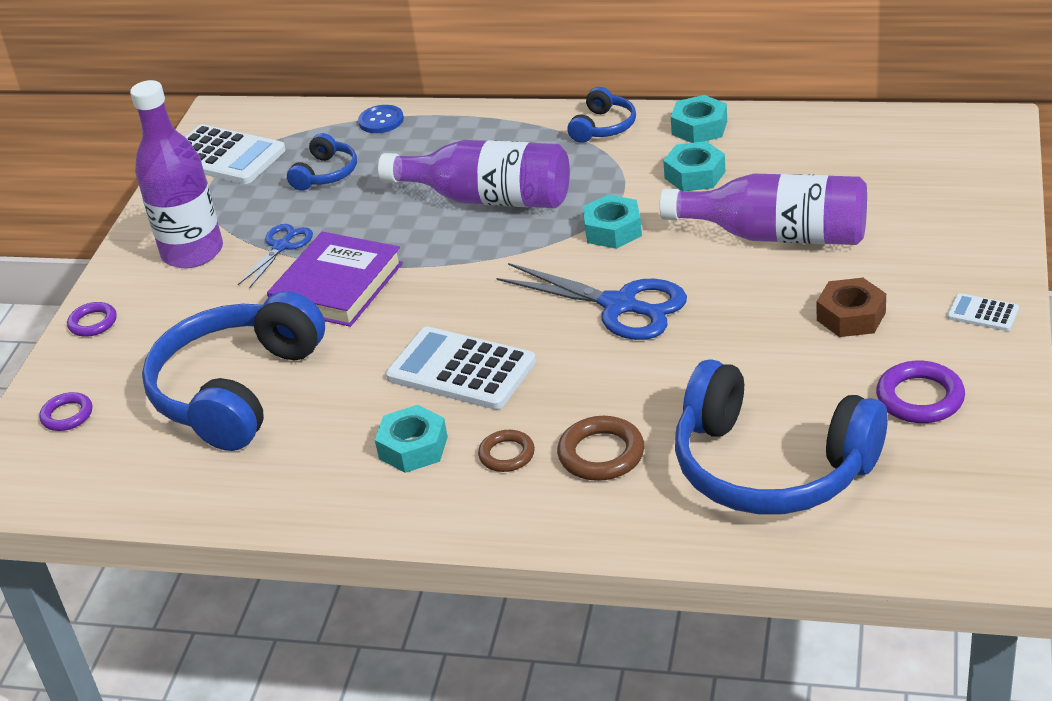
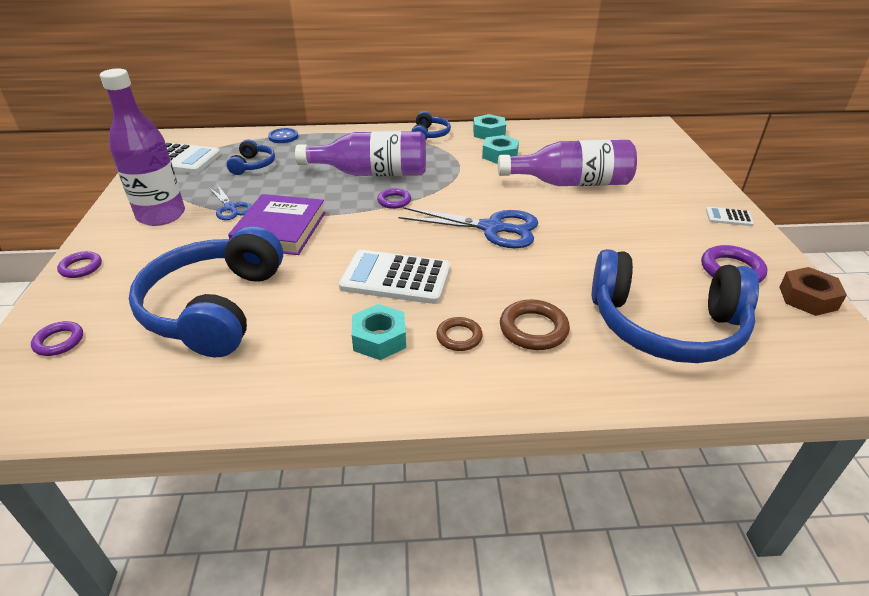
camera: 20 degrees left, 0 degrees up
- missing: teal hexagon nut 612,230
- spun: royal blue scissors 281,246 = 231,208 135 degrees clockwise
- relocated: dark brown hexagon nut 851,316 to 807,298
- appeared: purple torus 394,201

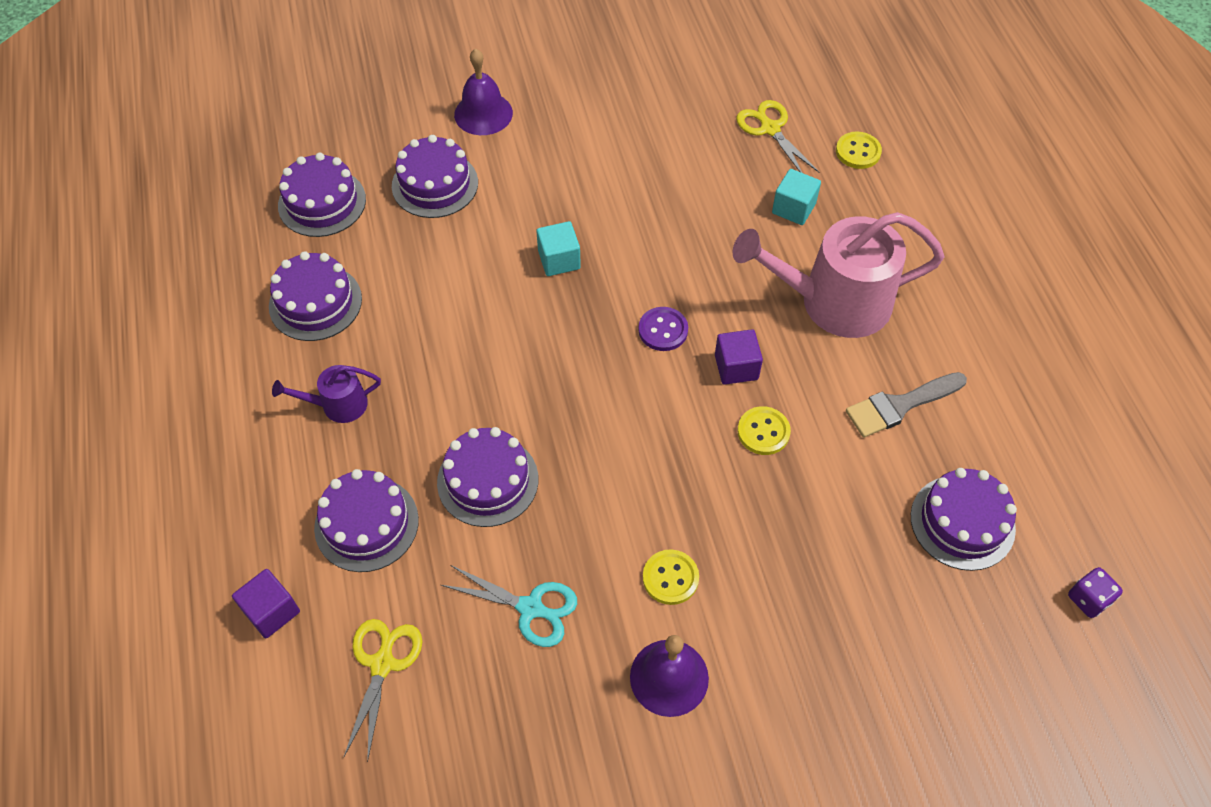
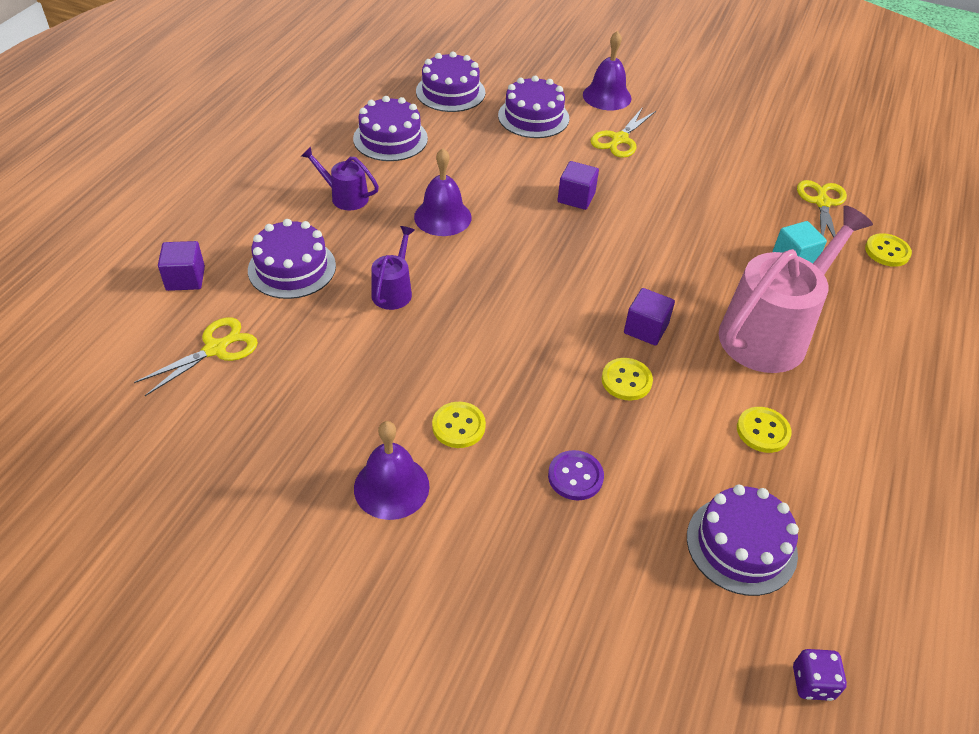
camera: 35 degrees right, 10 degrees down
- spun: rosy watering pot 834,302 = 770,333 105 degrees clockwise
- colour: teal block 559,260 to purple block 576,197
- relocated: purple sewing button 663,330 to 575,476
- exchanged: grey paintbrush 900,405 to yellow sewing button 763,431
- exchanged: purple gateau 487,480 to purple watering pot 393,291
- missing: teal scissors 531,608
- appeared: yellow scissors 619,139
- appeared: purple hand bell 442,217

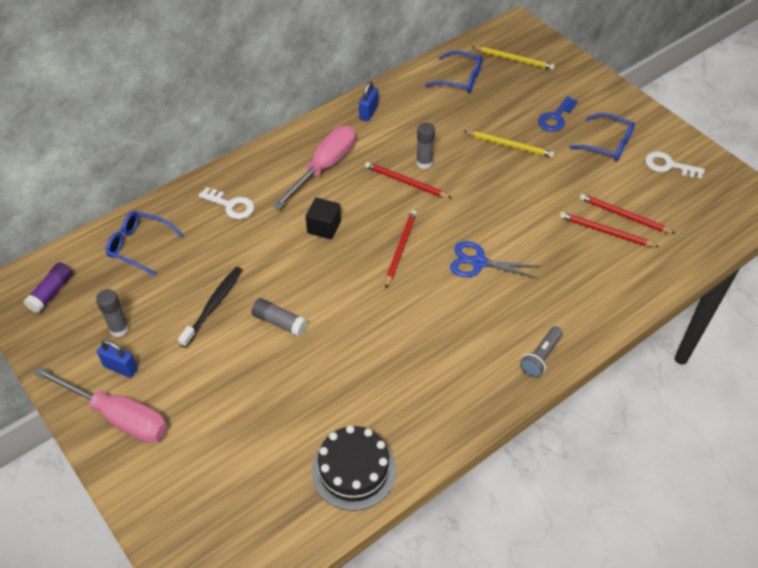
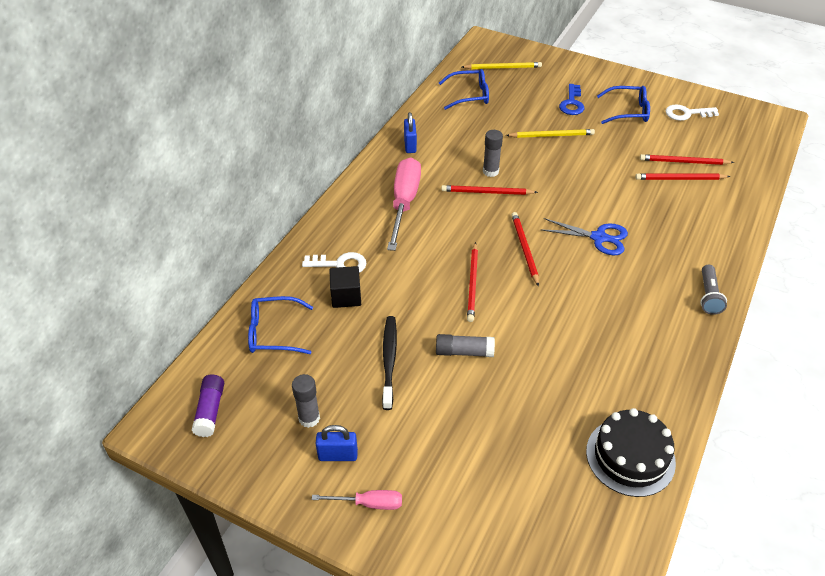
camera: 25 degrees left, 5 degrees down
- relocated: black block 324,227 to 346,296
- spun: royal blue scissors 478,262 = 599,238 150 degrees counterclockwise
- size: rosy hand screwdriver 118,416 = 369,503 x0.51
- appeared: red wooden pencil 472,284

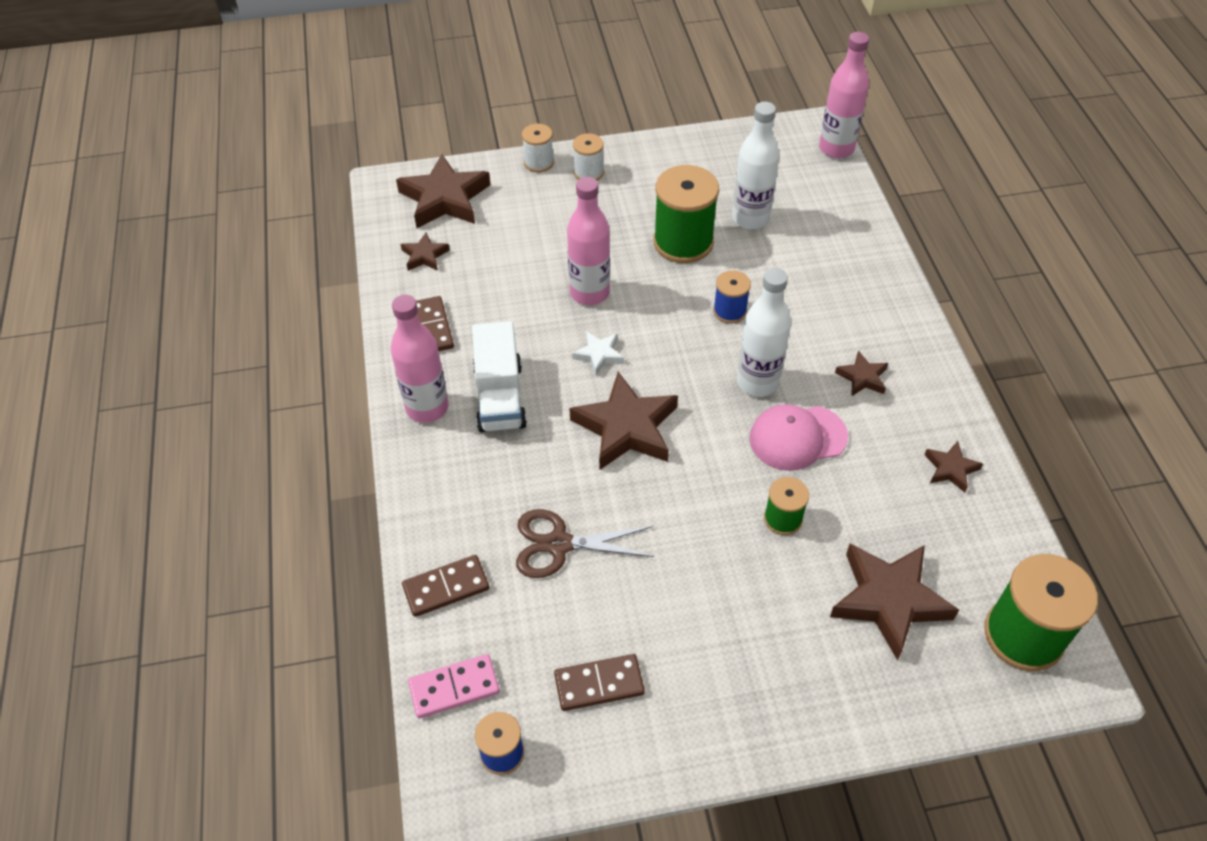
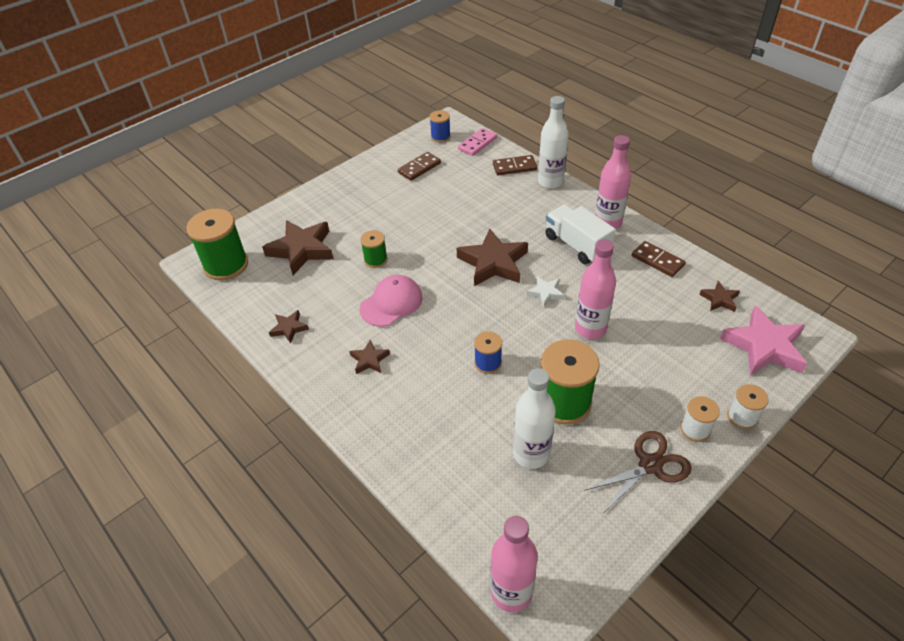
camera: 150 degrees right, 5 degrees down
- colour: dark brown five-pointed star 445,198 to rosy five-pointed star 764,346
- relocated: pure white drink bottle 757,382 to 550,182
- relocated: dark brown scissors 559,544 to 650,465
- spun: dark brown domino piece 446,588 = 514,167 45 degrees clockwise

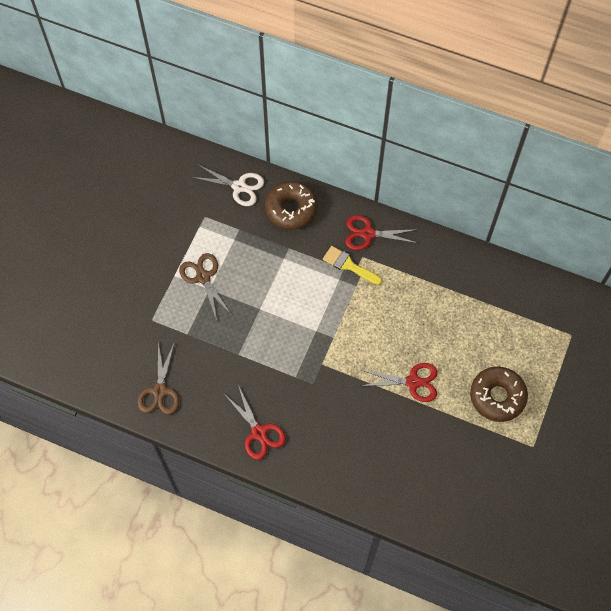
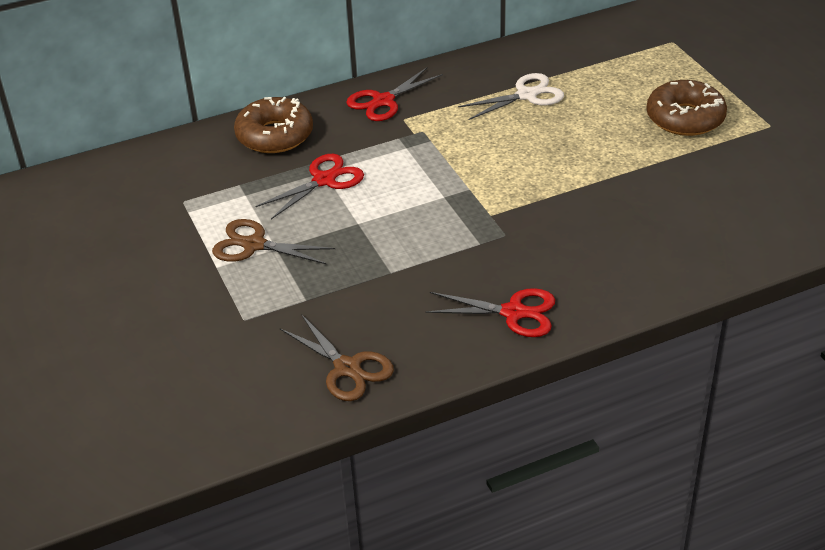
camera: 45 degrees left, 25 degrees down
- relocated: pure white scissors 239,186 to 526,95
- missing: yellow paintbrush 349,265
- relocated: red scissors 413,382 to 324,180

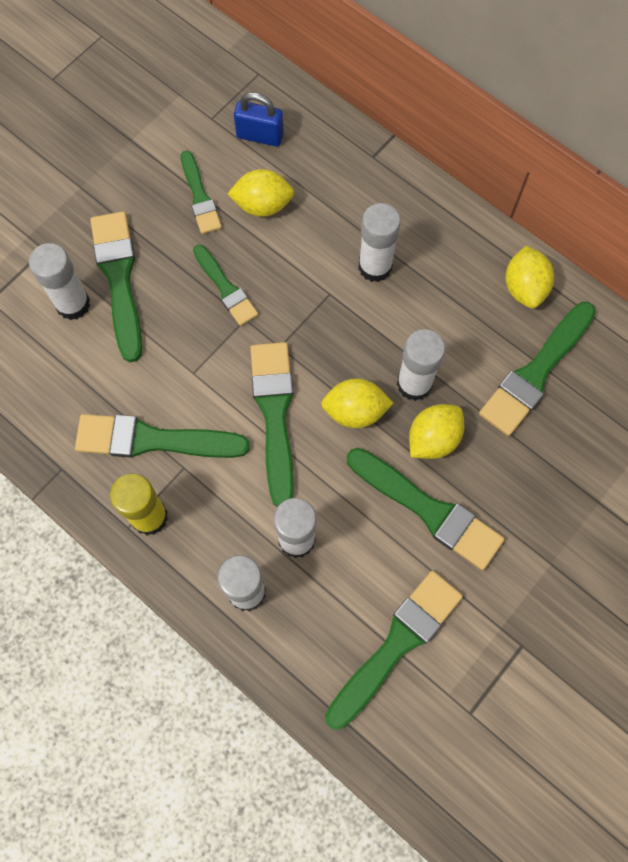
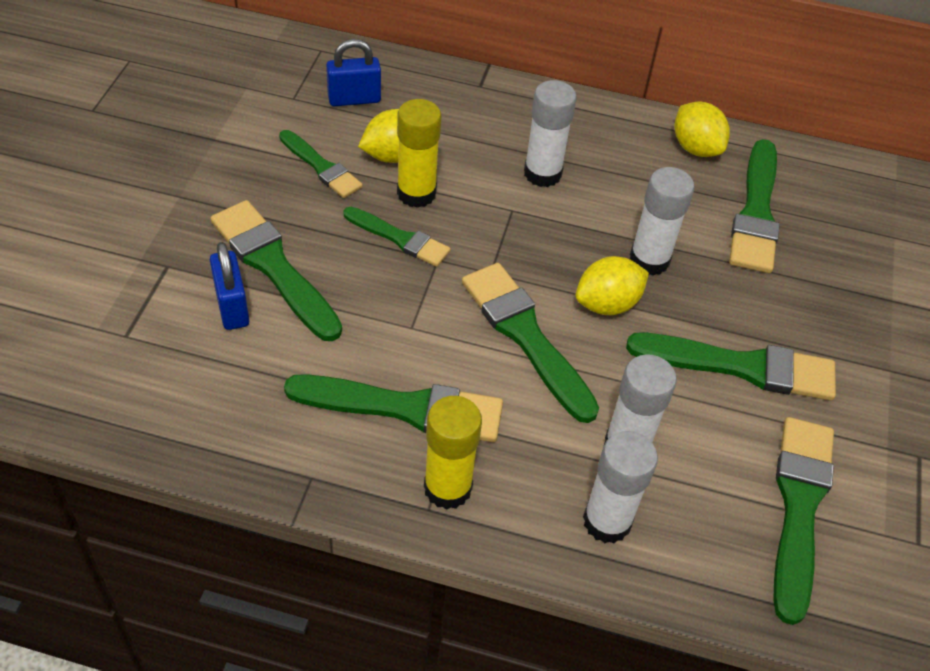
camera: 30 degrees left, 20 degrees down
- exchanged: pure white stick of glue 73,304 to royal blue small lock 232,307
- missing: yellow lemon 433,439
- spun: leaf-green paintbrush 153,440 = 405,408 150 degrees counterclockwise
- appeared: yellow stick of glue 416,193

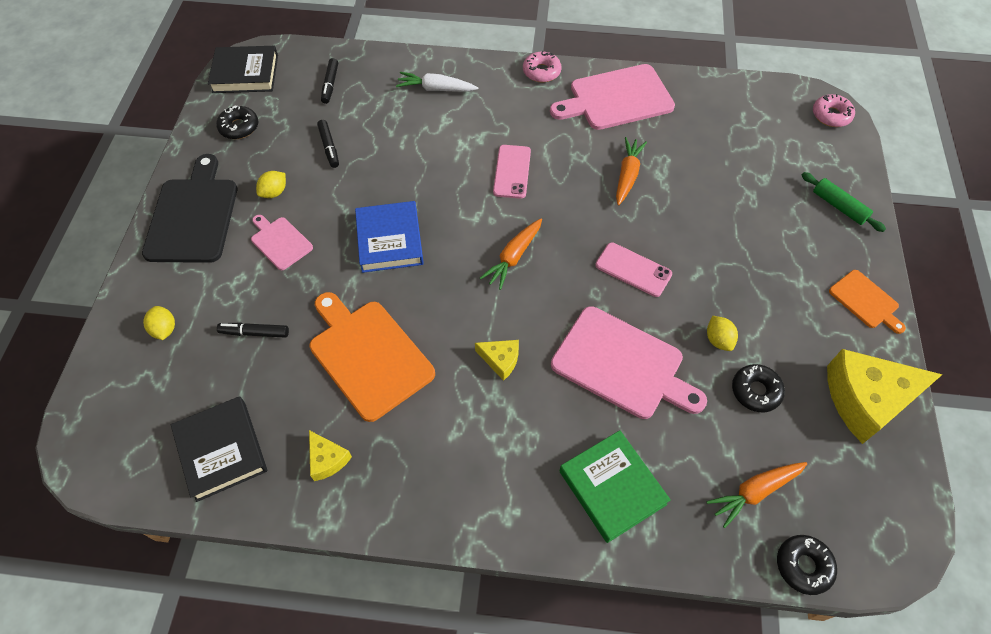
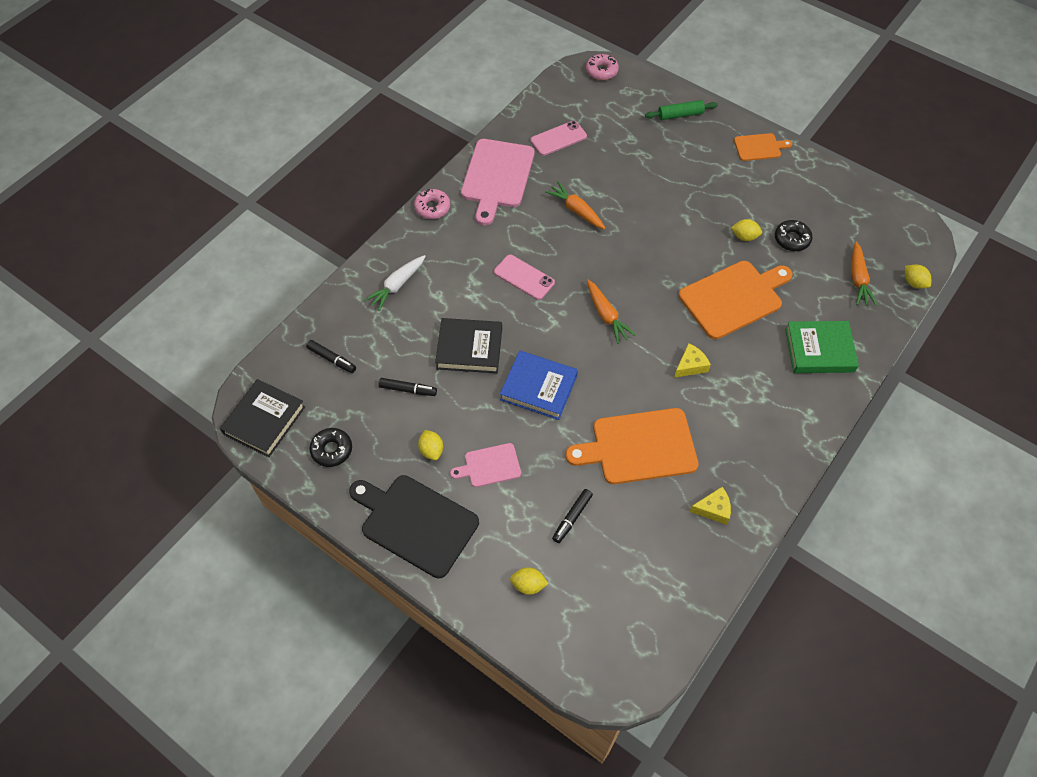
camera: 60 degrees left, 0 degrees up
- relocated: rosy mobile phone 633,270 to 558,138
- colour: rosy bread board 622,365 to orange bread board 734,298
- missing: yellow piece of cheese 866,399
- relocated: black hardcover 221,450 to 469,348
- exchanged: black donut 803,566 to yellow lemon 913,283

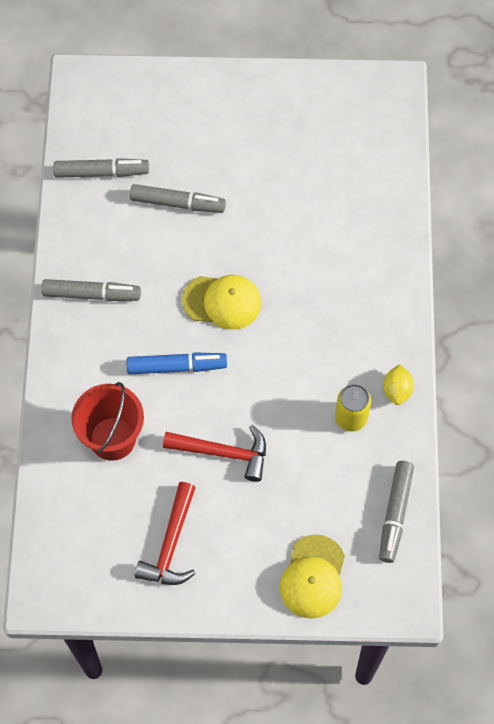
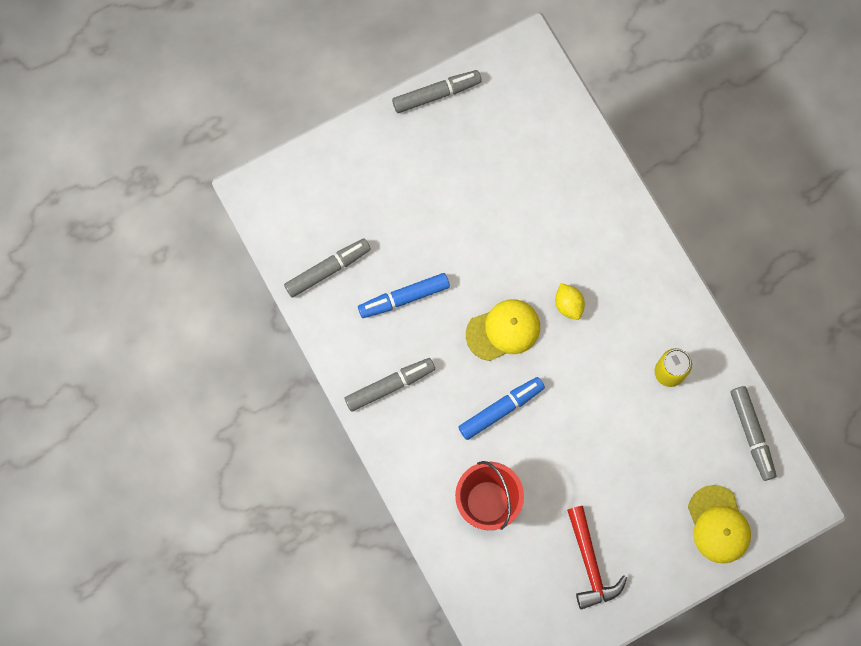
camera: 30 degrees left, 10 degrees up
- relocated: grey felt pen 177,203 to 436,94
- relocated: yellow lemon 397,390 to 568,305
- missing: red claw hammer 223,453
- appeared: royal blue felt pen 404,298

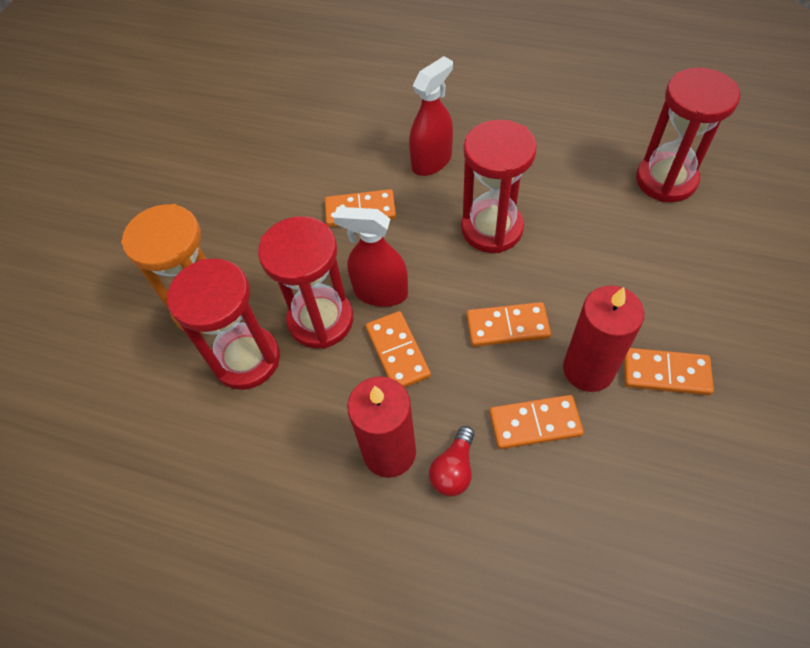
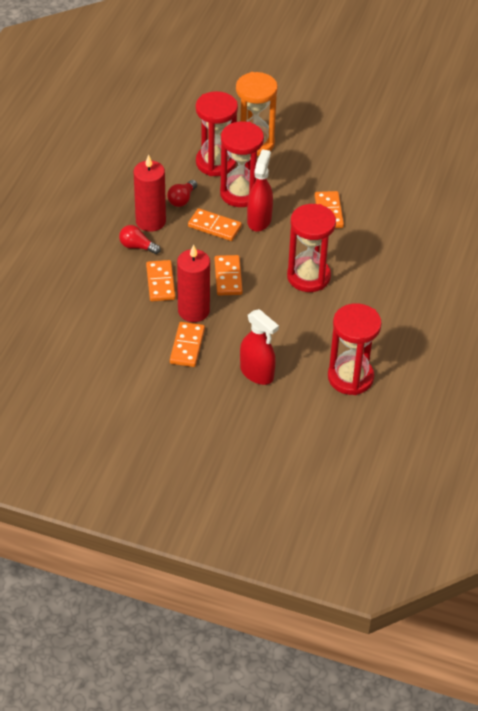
camera: 85 degrees right, 10 degrees down
- relocated: red sprayer 431,161 to 257,373
- spun: orange domino piece 398,352 = 214,227 45 degrees clockwise
- appeared: red bulb 182,199

